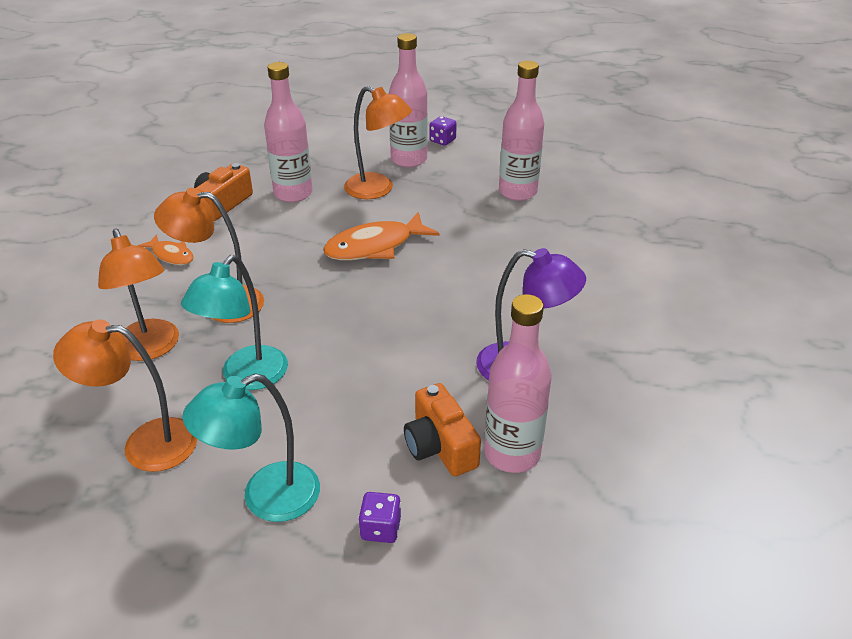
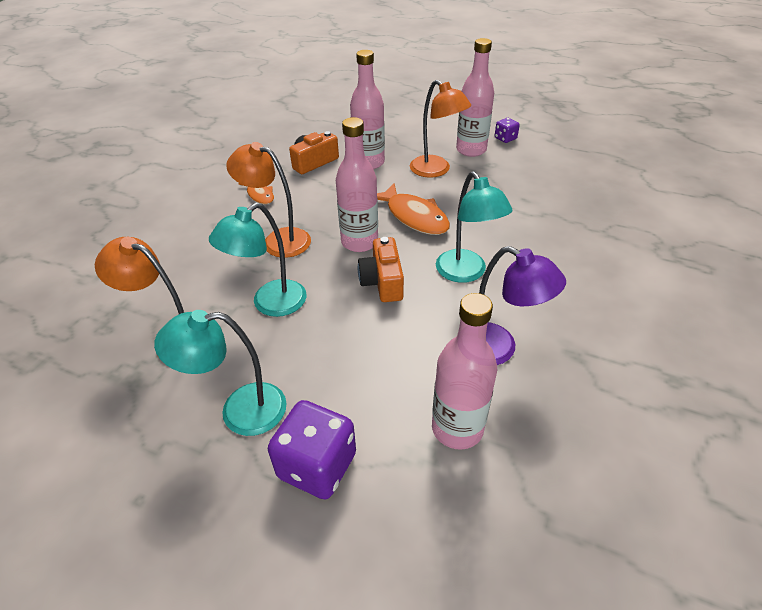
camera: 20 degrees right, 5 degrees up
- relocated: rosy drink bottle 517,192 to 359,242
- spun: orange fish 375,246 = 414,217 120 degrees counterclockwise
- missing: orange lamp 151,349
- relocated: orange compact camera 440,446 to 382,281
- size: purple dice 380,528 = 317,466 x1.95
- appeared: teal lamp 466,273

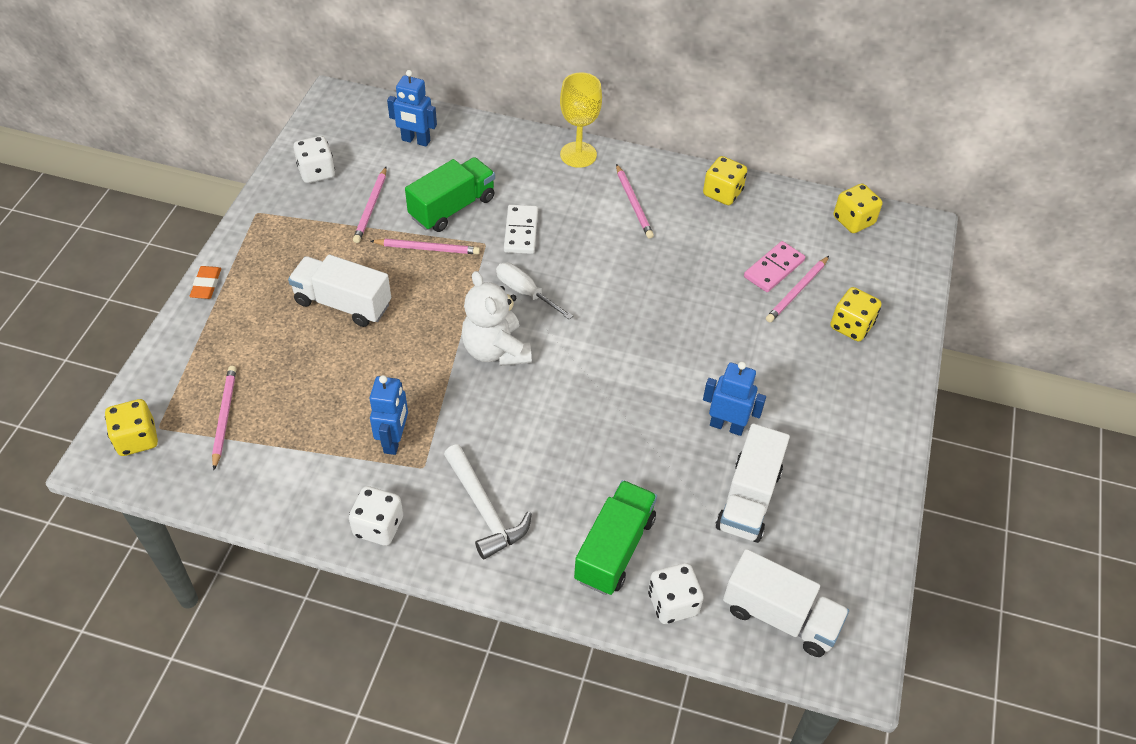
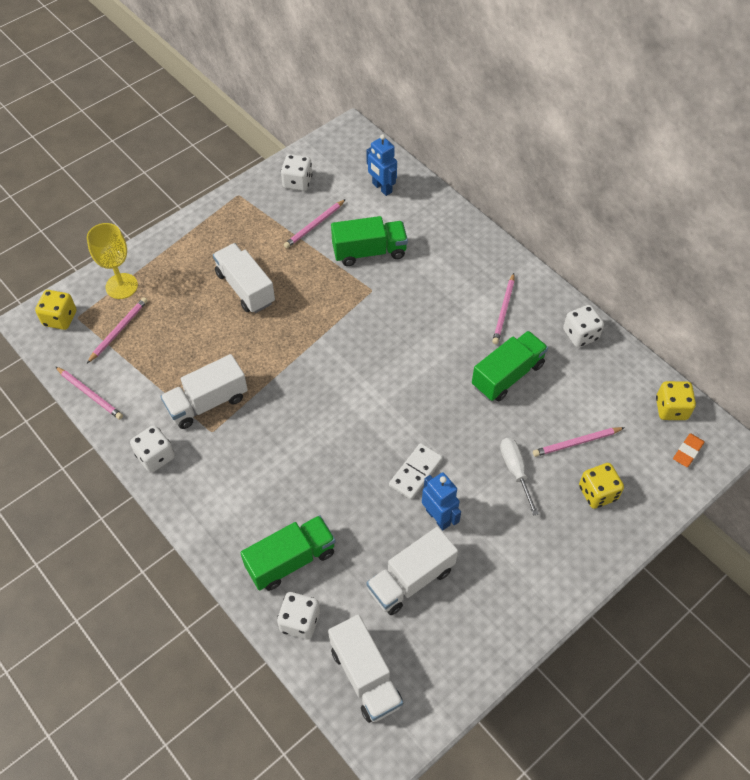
camera: 35 degrees right, 5 degrees up
- relocated: yellow goblet 578,155 to 121,286
- colour: yellow dice 722,193 to pure white dice 580,335
- relocated: pure white domino piece 521,231 to 415,472
- relocated: rosy wooden pencil 427,248 to 90,394
- missing: rosy domino piece 774,269
- relocated: pure white hand screwdriver 525,292 to 515,470
- relocated: orange pencil eraser 206,285 to 687,451
- missing: pure white teddy bear 496,350
- exchanged: royal blue robot 394,440 to pure white toy truck 207,403
- missing: pure white claw hammer 484,509
- appeared: leaf-green toy truck 507,375

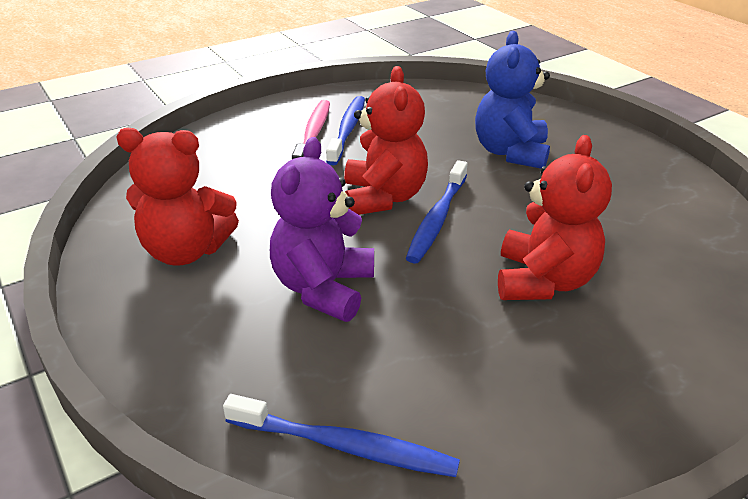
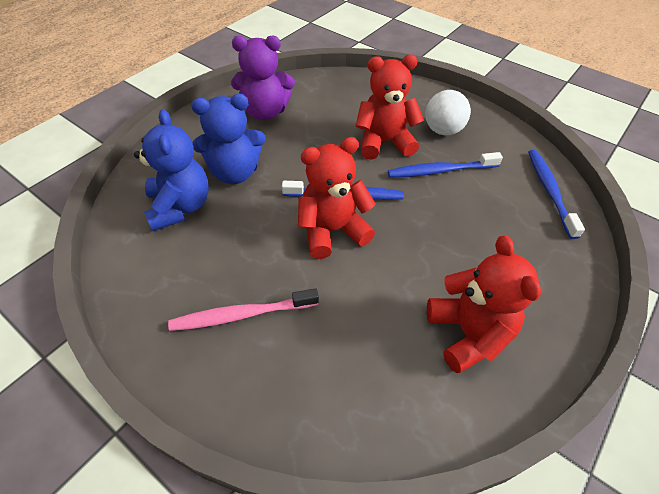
camera: 110 degrees left, 15 degrees up
- relocated: royal blue tooth brush 348,130 to 440,171
- relocated: purple teddy bear 323,288 to 265,112
- appeared: pure white play ball 443,130
- appeared: royal blue teddy bear 180,207

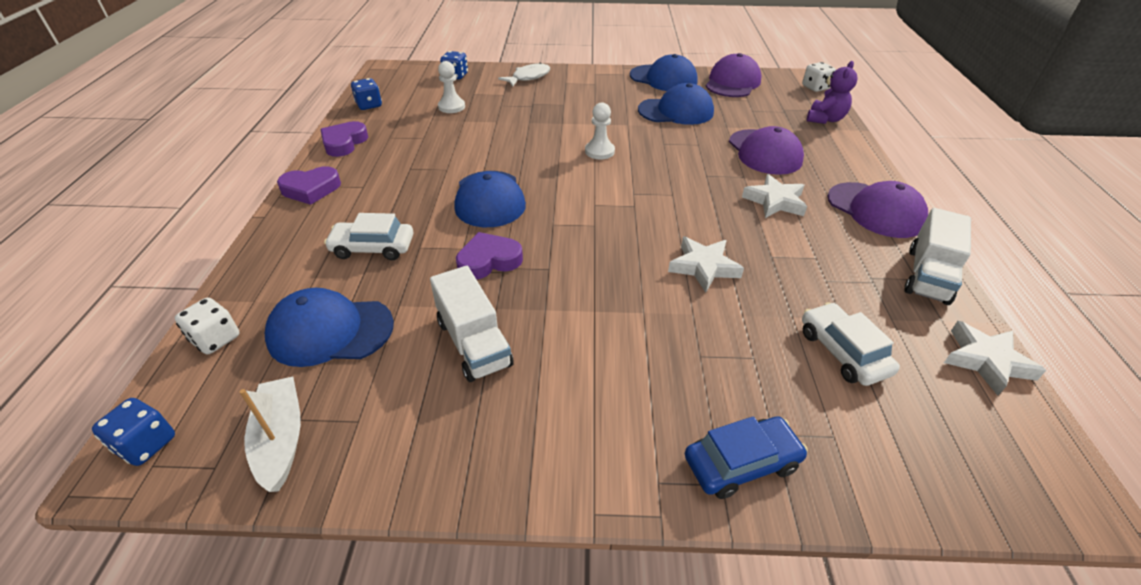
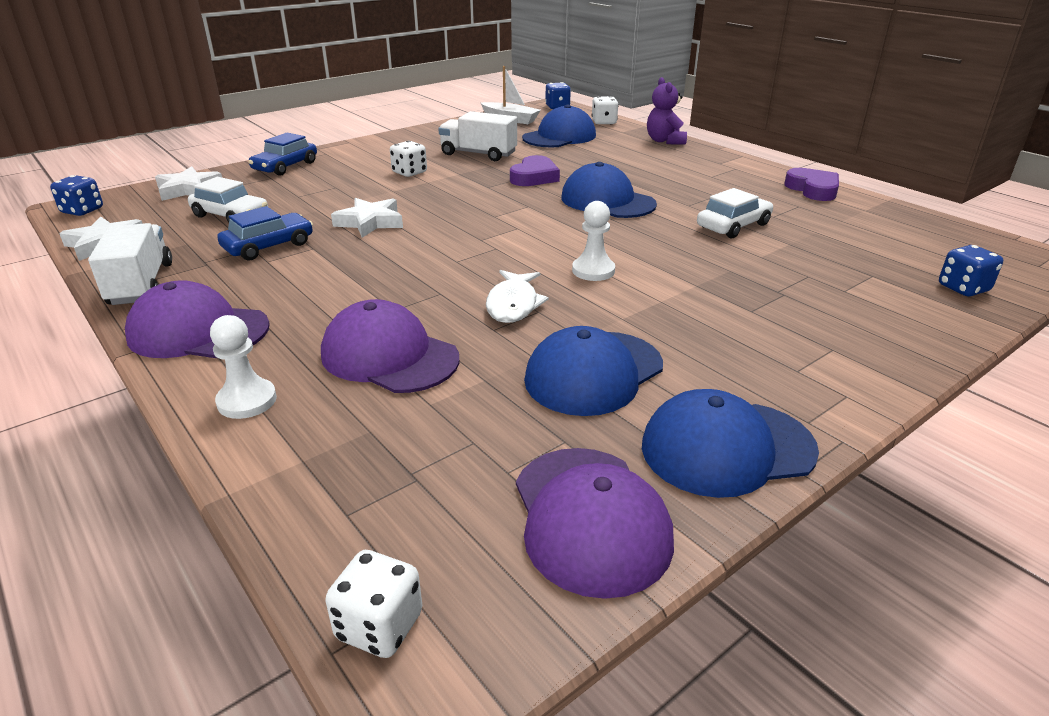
camera: 140 degrees right, 10 degrees down
- relocated: pure white pawn 451,107 to 247,401
- relocated: purple teddy bear 825,119 to 664,141
- relocated: pure white fish 528,77 to 513,304
- relocated: royal blue dice 369,105 to 82,211
- missing: purple heart shape 311,189
- relocated: pure white five-pointed star 775,201 to 189,189
- relocated: pure white car 373,248 to 733,226
- appeared: pure white dice 409,172
- appeared: royal blue car 268,246

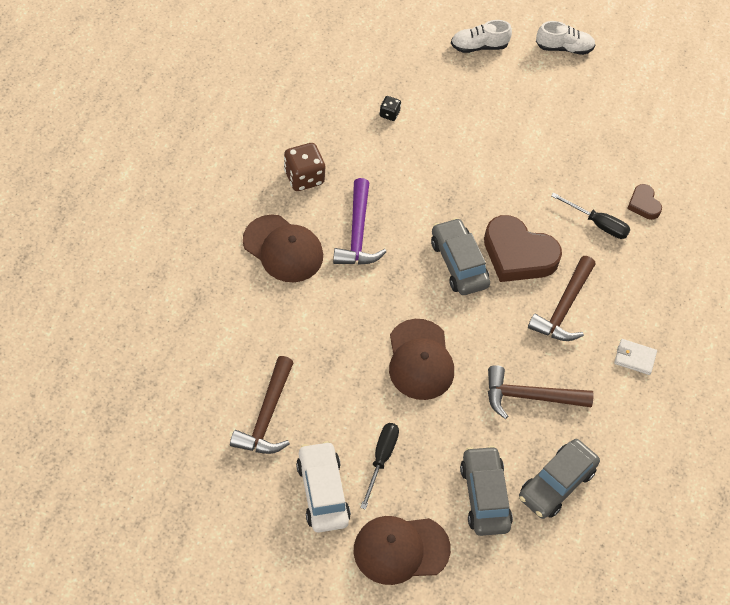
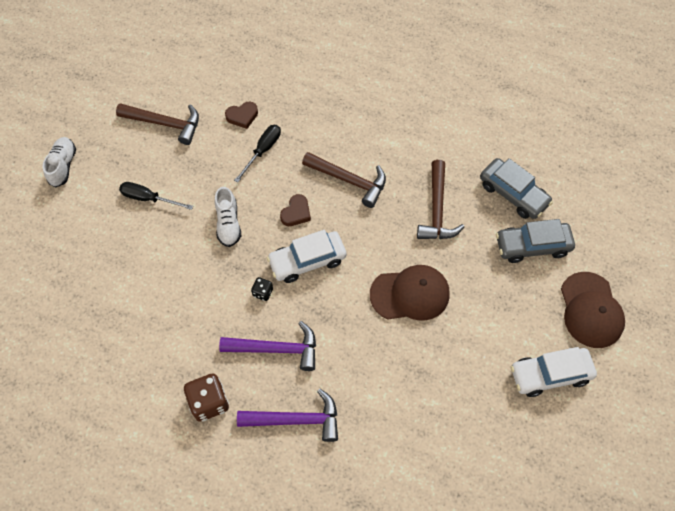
camera: 85 degrees left, 5 degrees up
- relocated: pure white lace-up shoe 479,46 to 228,224
- relocated: black dice 389,114 to 263,292
- exchanged: dark brown cap 283,249 to purple claw hammer 296,419
- size: dark brown heart shape 518,254 = 296,213 x0.49
- colour: grey car 458,263 to pure white car 307,261
- missing: pure white billfold 634,358
- relocated: dark brown claw hammer 267,416 to 165,124
- relocated: black hand screwdriver 381,459 to 149,198

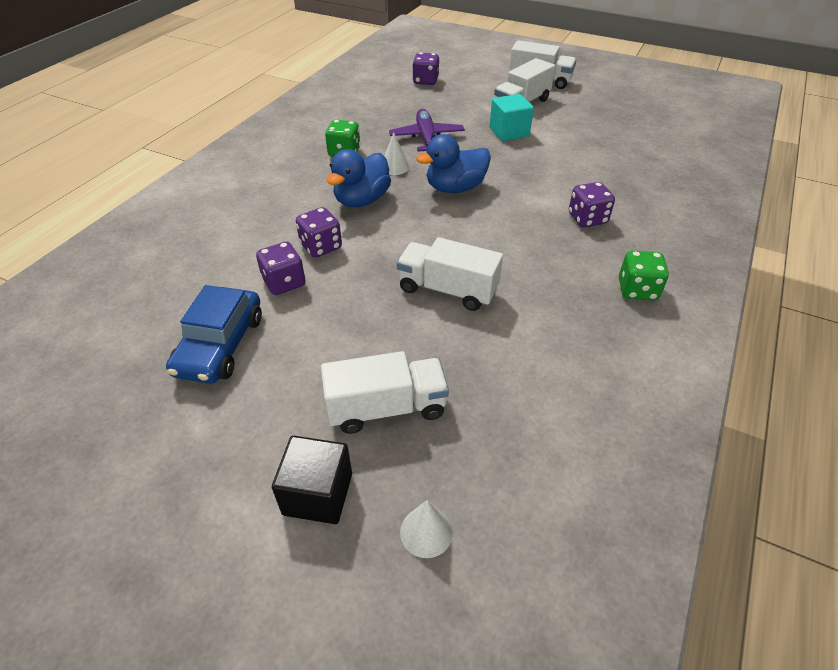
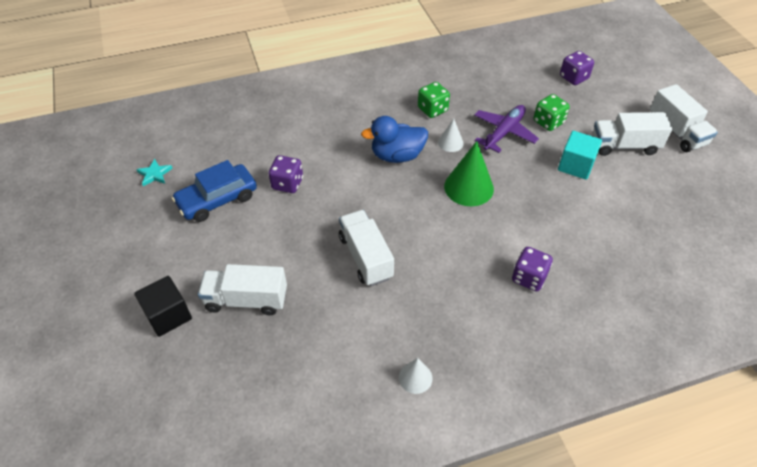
camera: 45 degrees right, 5 degrees up
- exchanged: royal blue toy duck 455,188 to leaf-green cone 468,187
- missing: purple dice 321,246
- relocated: leaf-green dice 637,290 to 548,122
- spun: pure white toy truck 386,408 = 246,300 150 degrees clockwise
- relocated: pure white cone 426,532 to 415,377
- appeared: teal five-pointed star 154,174

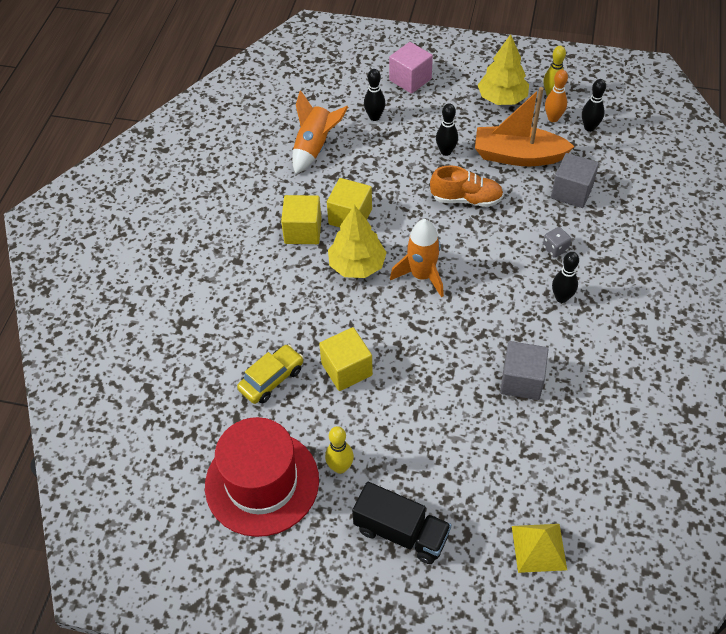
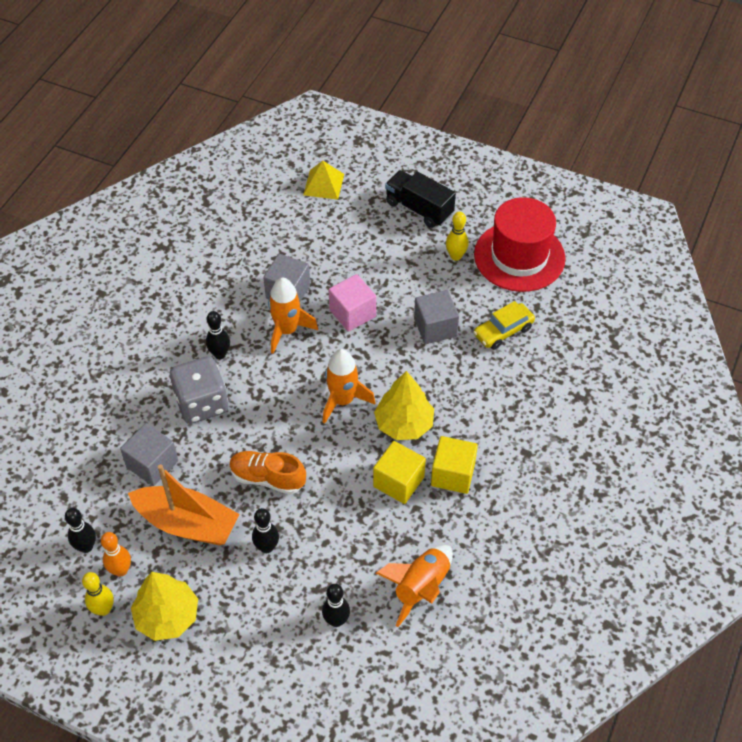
camera: 170 degrees left, 0 degrees up
- relocated: rosy block 410,79 to 352,313
- size: grey dice 555,249 = 202,403 x2.22
- colour: yellow block 346,369 to grey block 435,327
- appeared: orange rocket 287,330

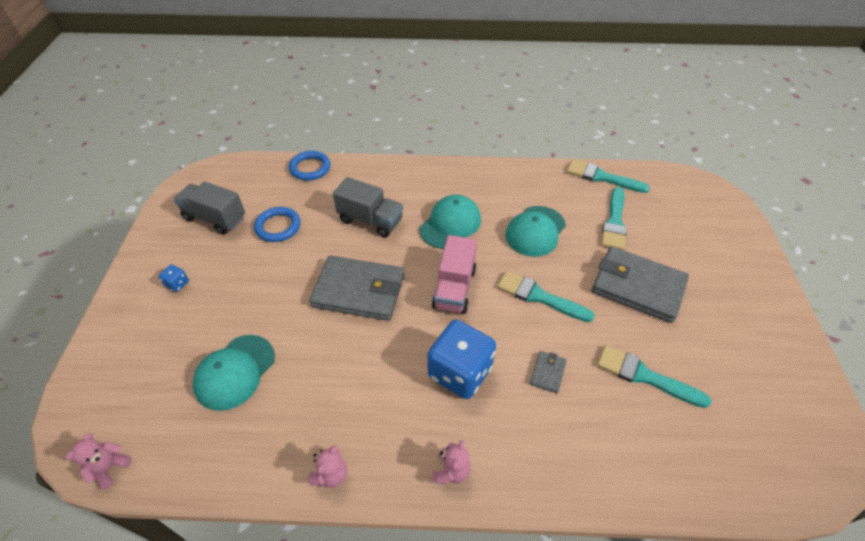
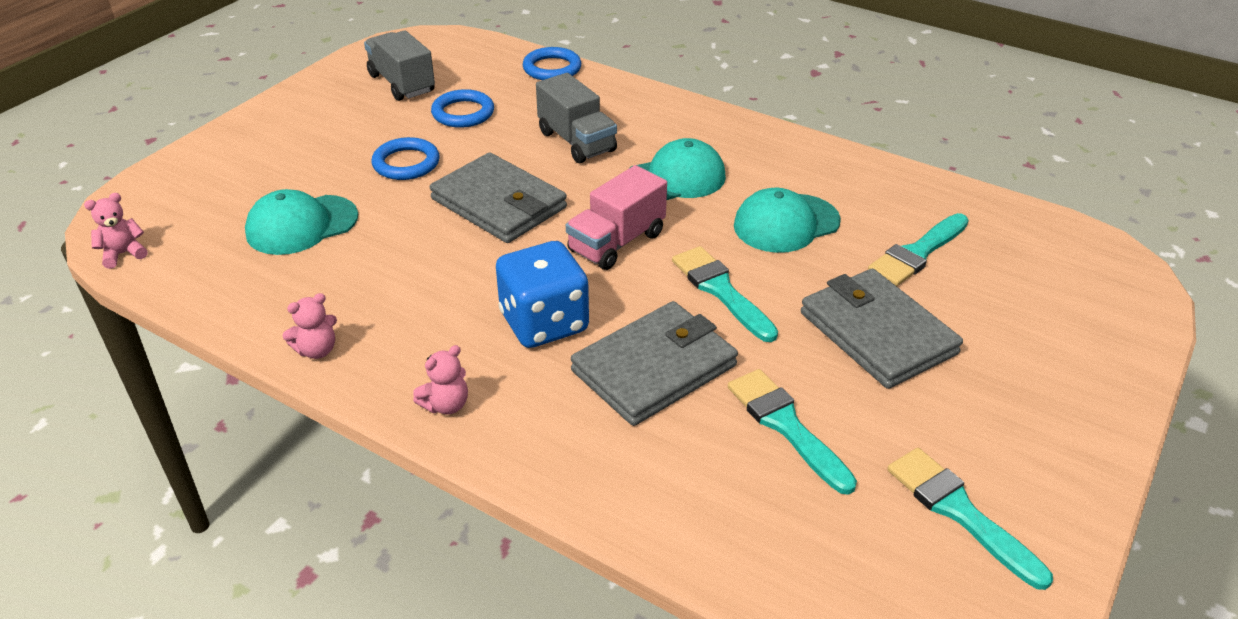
camera: 30 degrees right, 10 degrees down
- relocated: teal paintbrush 601,177 to 959,512
- missing: royal blue dice 177,284
- size: grey billfold 547,373 = 654,368 x2.36
- appeared: royal blue torus 406,163

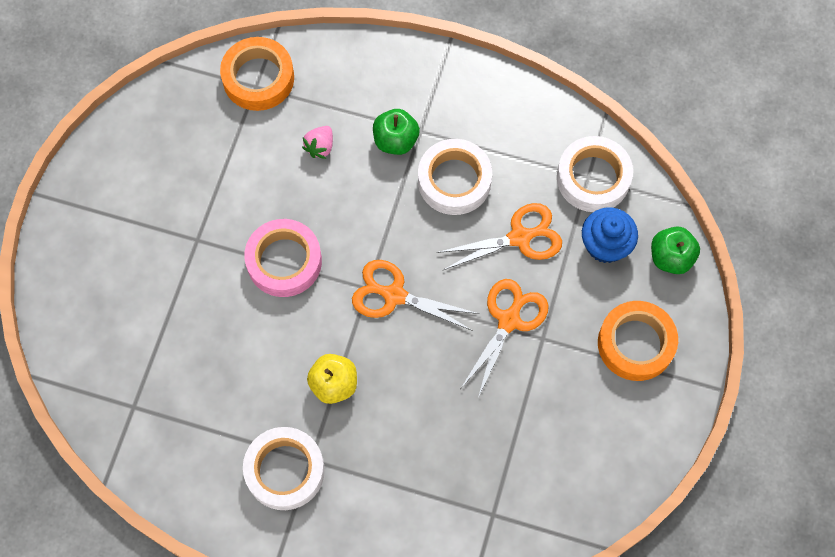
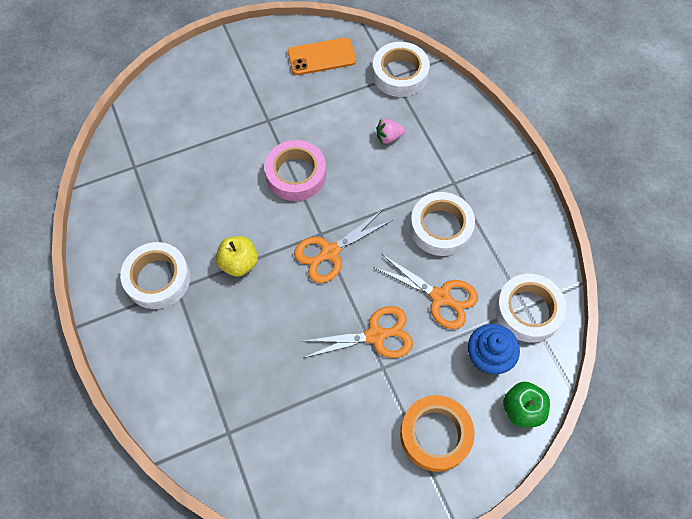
camera: 50 degrees right, 5 degrees down
- colour: orange roll of tape 258,78 to pure white roll of tape 400,74
- missing: leaf-green apple 395,140
- spun: orange scissors 394,295 = 330,252 105 degrees counterclockwise
- appeared: orange mobile phone 321,57

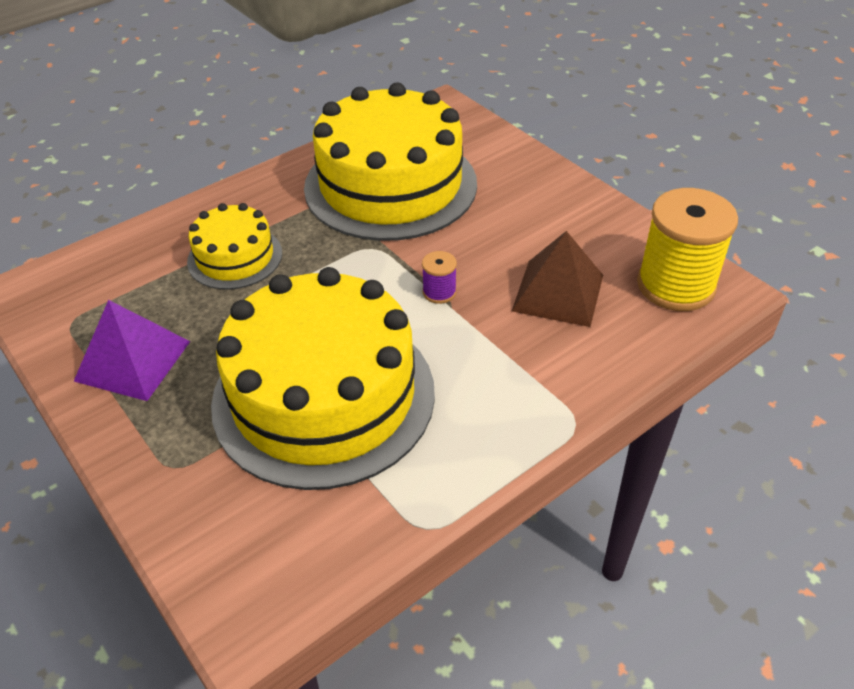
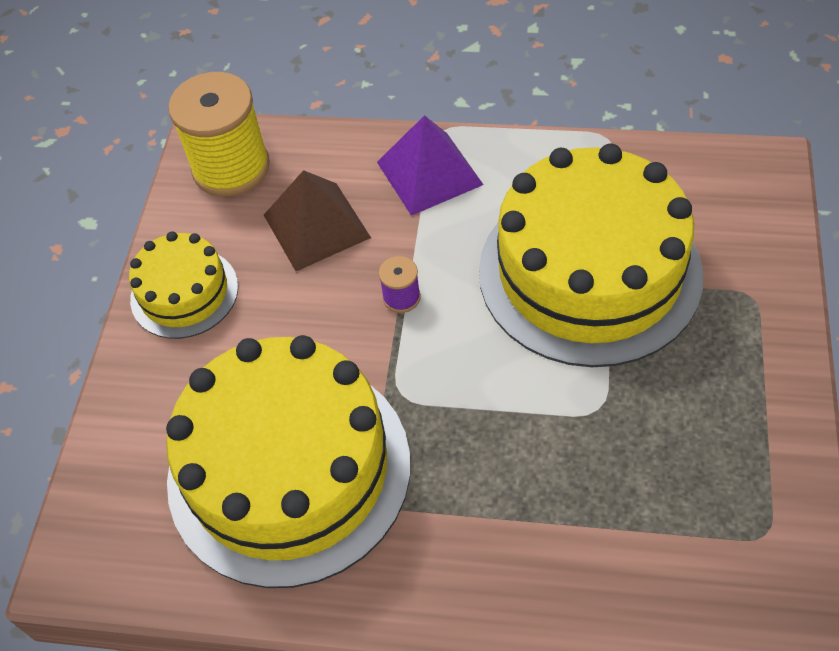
camera: 130 degrees left, 10 degrees up
- relocated: yellow gateau 235,257 to 184,293
- relocated: purple pyramid 133,361 to 429,173

